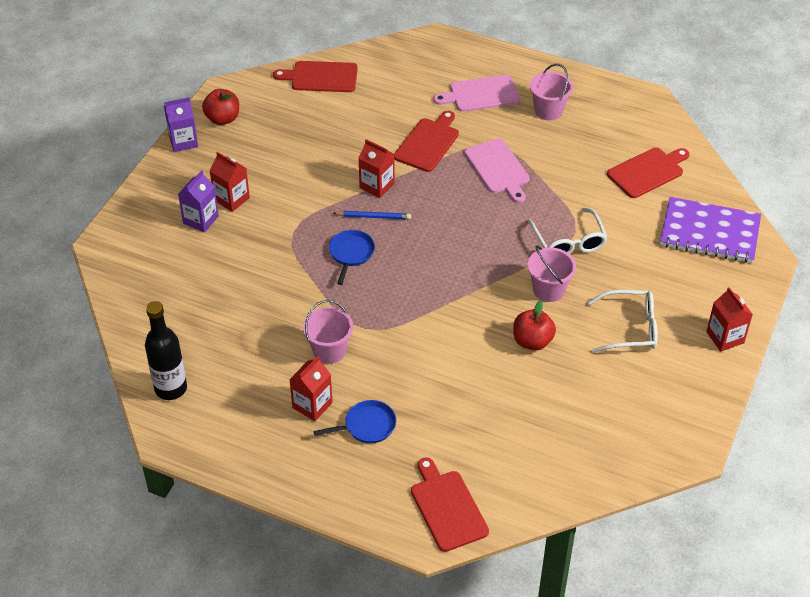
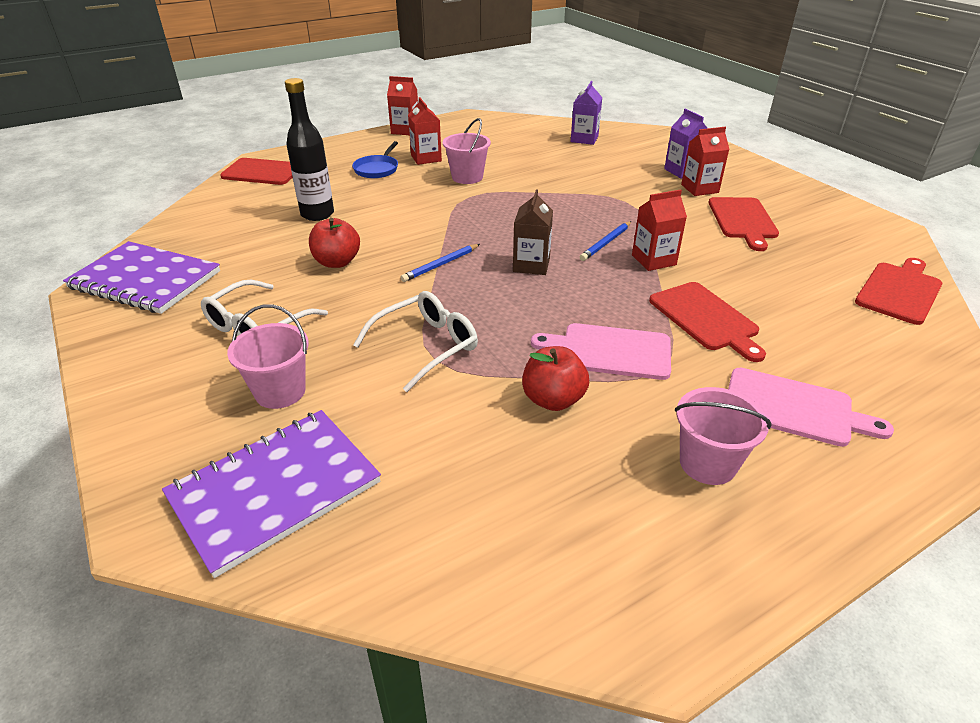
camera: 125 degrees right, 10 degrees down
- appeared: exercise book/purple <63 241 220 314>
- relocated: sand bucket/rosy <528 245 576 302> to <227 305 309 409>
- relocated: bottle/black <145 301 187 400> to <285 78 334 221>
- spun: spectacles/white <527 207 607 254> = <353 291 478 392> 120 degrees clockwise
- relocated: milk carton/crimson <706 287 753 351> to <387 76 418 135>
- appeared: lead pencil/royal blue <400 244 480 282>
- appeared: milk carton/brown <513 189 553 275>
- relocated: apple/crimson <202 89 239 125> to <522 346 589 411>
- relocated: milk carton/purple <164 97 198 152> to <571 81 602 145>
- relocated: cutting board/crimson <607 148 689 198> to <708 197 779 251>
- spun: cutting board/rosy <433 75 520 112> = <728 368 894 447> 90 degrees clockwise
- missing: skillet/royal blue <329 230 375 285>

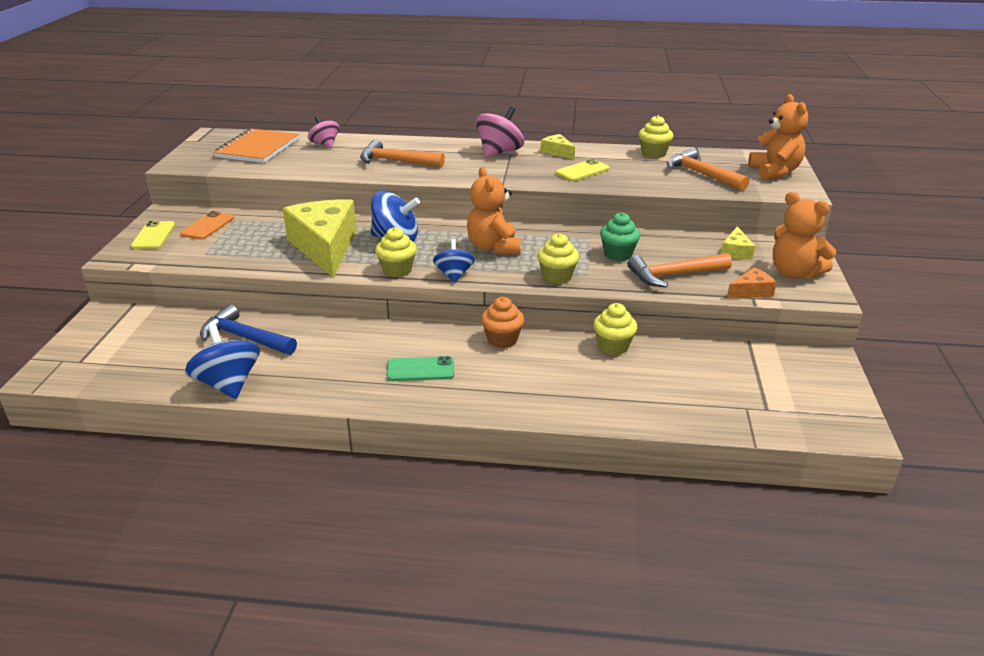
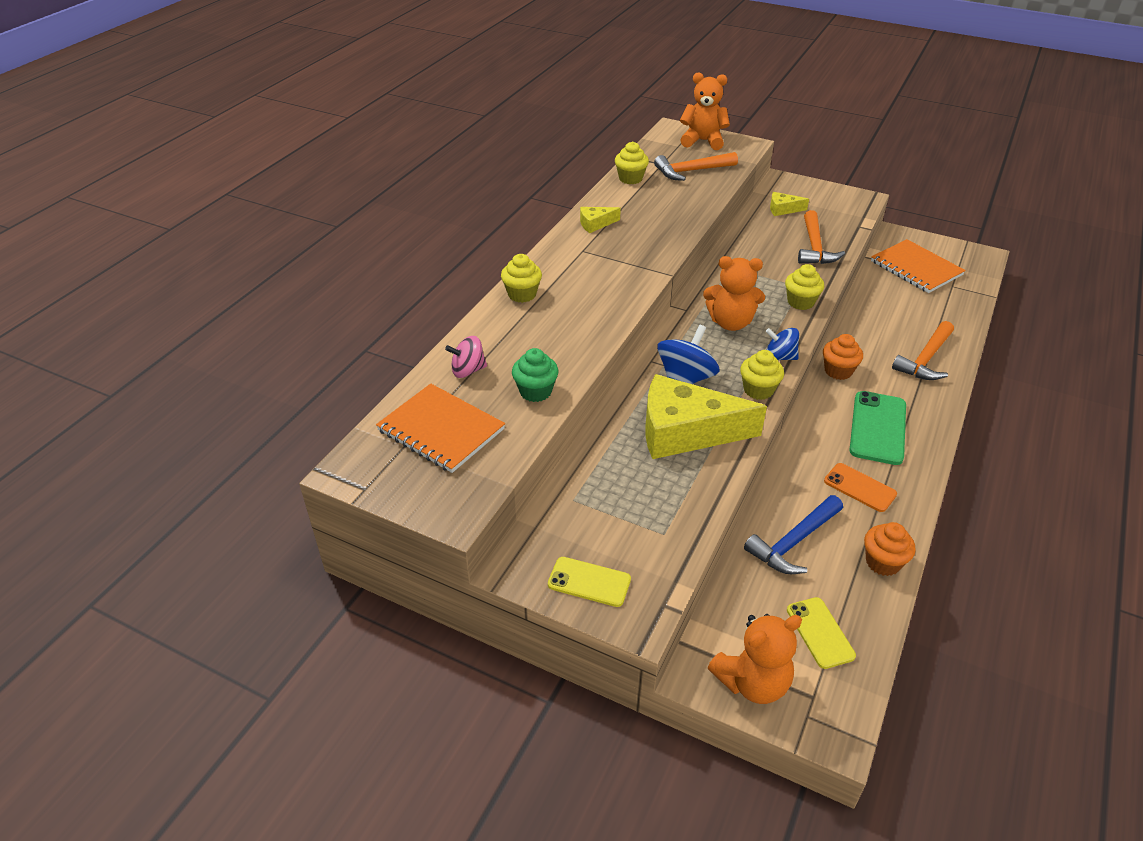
camera: 70 degrees left, 10 degrees up
- relocated: muffin/bright yellow <593 303 637 355> to <501 254 542 303>
- relocated: muffin/leaf-green <600 212 640 261> to <512 348 559 402>
- relocated: teddy/bright orange <773 192 836 279> to <708 614 802 704>
- spun: cheese wedge/bright yellow <721 226 755 259> = <770 192 809 216> 150 degrees clockwise
- relocated: mobile phone/bright yellow <556 159 609 181> to <787 597 856 669>
- relocated: mobile phone/bright orange <180 211 234 240> to <824 463 897 512>
- size: mobile phone/leaf-green <387 356 454 381> = <850 391 906 465> x1.57
- exchanged: spinning top/royal blue <185 323 260 399> to muffin/bright orange <864 522 916 576>
- appeared: exercise book/bright orange <871 239 966 293>
- relocated: hammer/bright orange <360 139 445 167> to <892 321 954 380>
- missing: spinning top/rosy <476 107 524 158>
- missing: cheese wedge/bright orange <727 267 777 298>

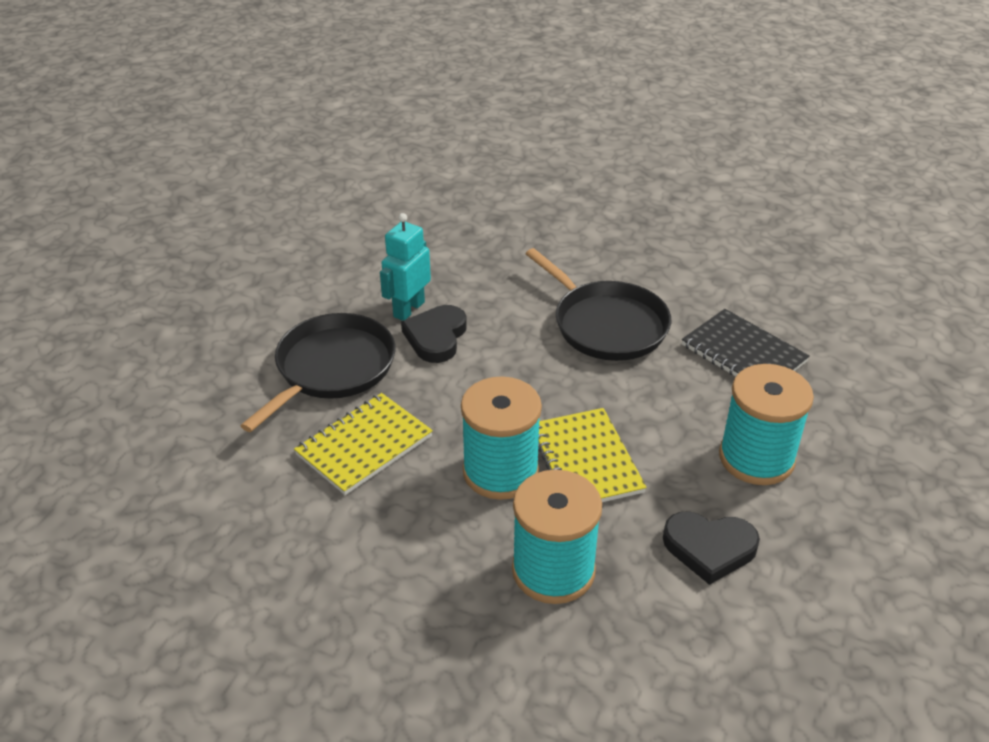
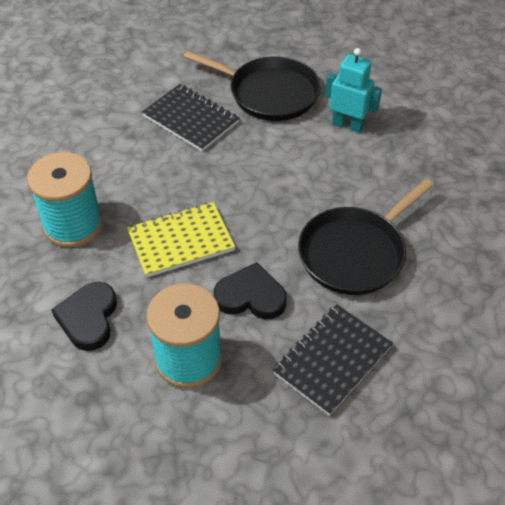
camera: 85 degrees right, 10 degrees up
- colour: exercise book/bright yellow <294 393 433 495> to exercise book/black <142 84 239 151>
- relocated: love heart/black <401 305 467 363> to <214 262 287 319>
- missing: reel of thread/teal <461 376 542 500>

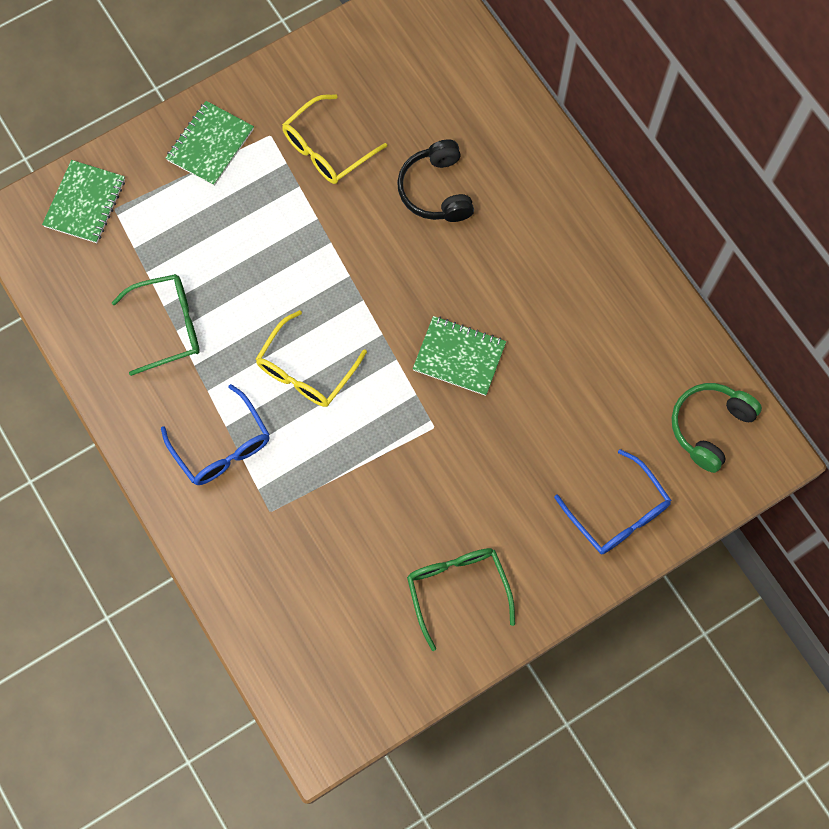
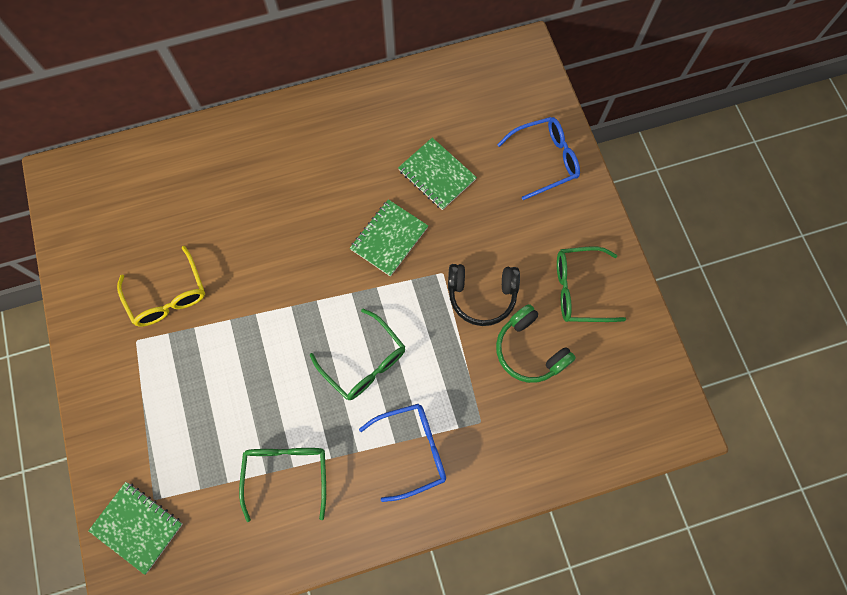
camera: 75 degrees left, 0 degrees up
- colour: spectacles/bright yellow <256 310 367 407> to spectacles/leaf-green <310 308 405 400>
- relocated: exercise book/leaf-green <166 101 254 186> to <398 138 477 210>
- relocated: over-ear headphones/black <397 140 474 222> to <448 264 520 326>
- relocated: over-ear headphones/leaf-green <672 383 762 473> to <496 304 576 383>

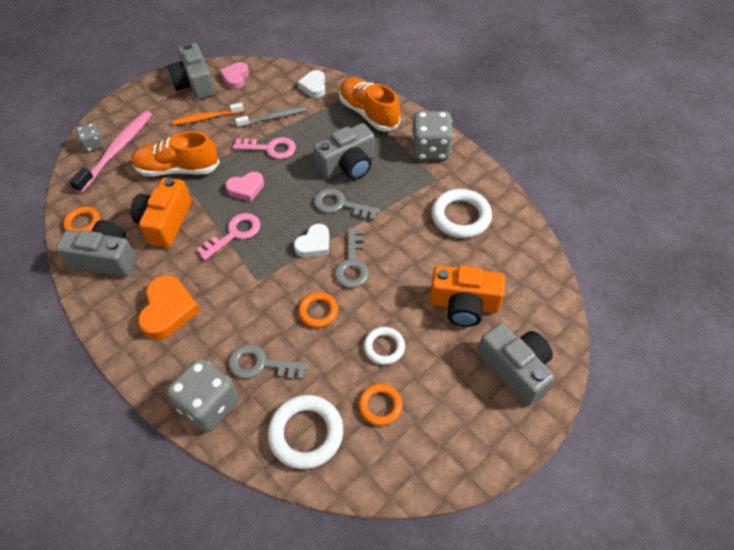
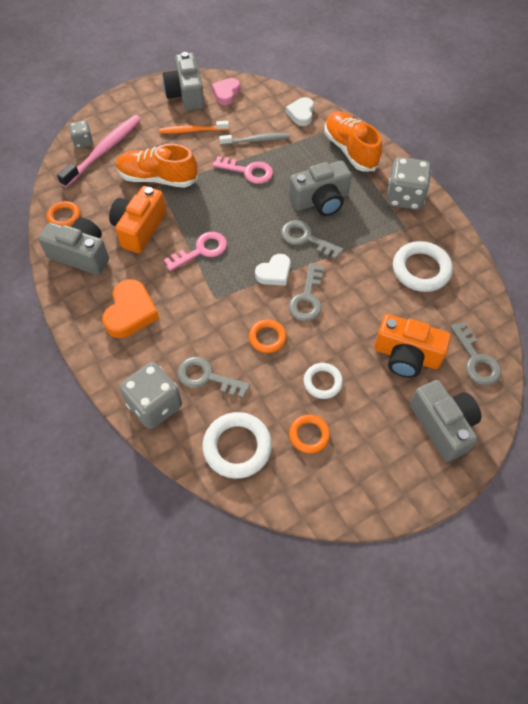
camera: 10 degrees right, 5 degrees up
- appeared: latchkey/gray <451 322 501 386>
- missing: love heart/rosy <225 172 264 202>

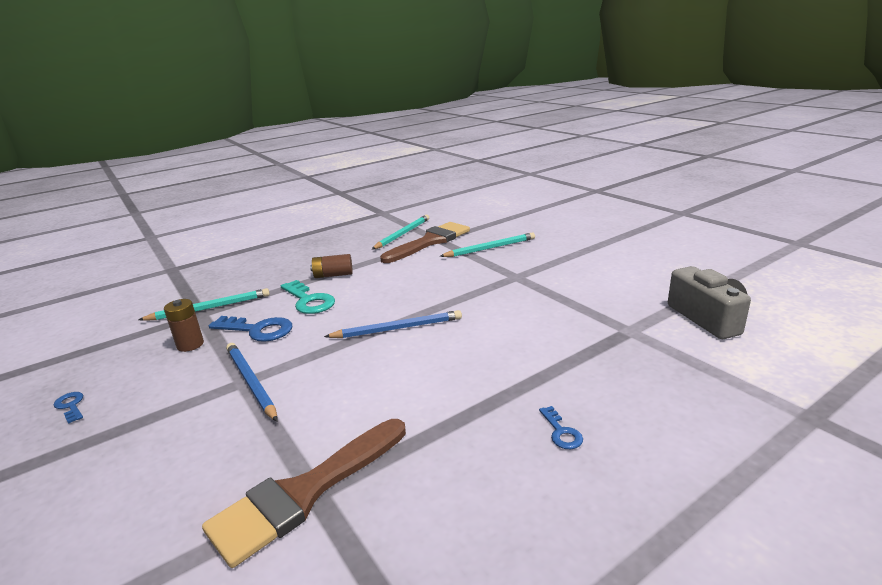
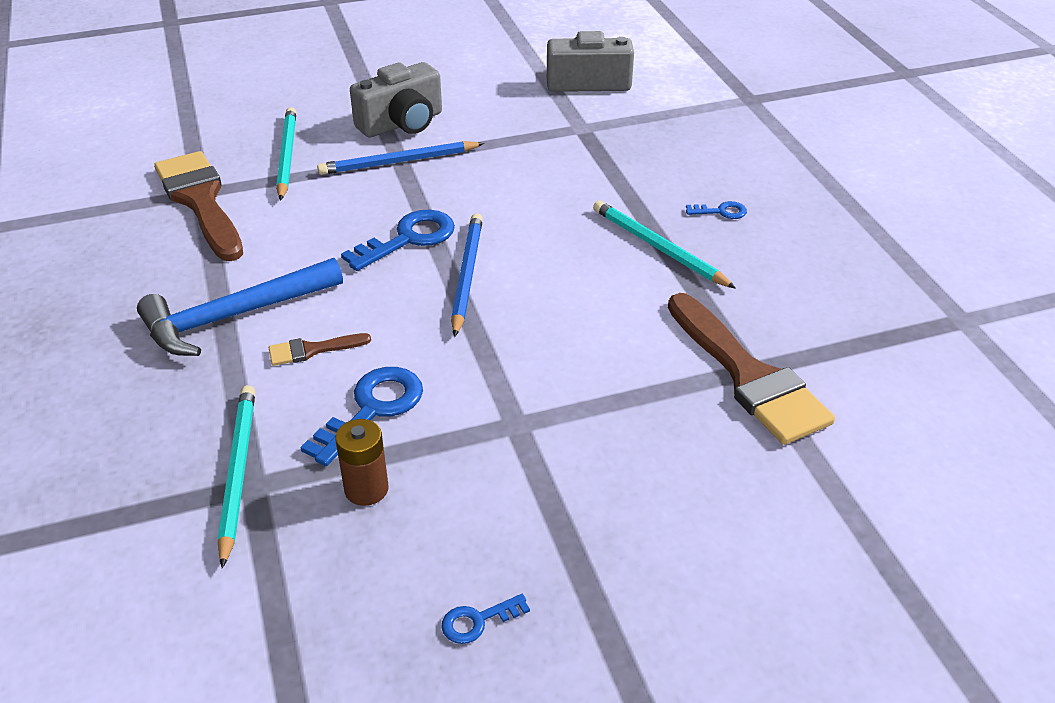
camera: 75 degrees left, 15 degrees up
- exchanged: AA battery/brown <310 254 353 278> to hammer/royal blue <137 258 343 356>
- exchanged: latchkey/teal <281 280 335 314> to paintbrush/brown <269 333 371 366>
- relocated: lead pencil/royal blue <226 343 278 421> to <317 141 484 175>
- appeared: latchkey/royal blue <341 210 455 271>
- appeared: compact camera/gray <350 62 442 137>
- relocated: lead pencil/teal <372 215 429 249> to <593 200 736 289>

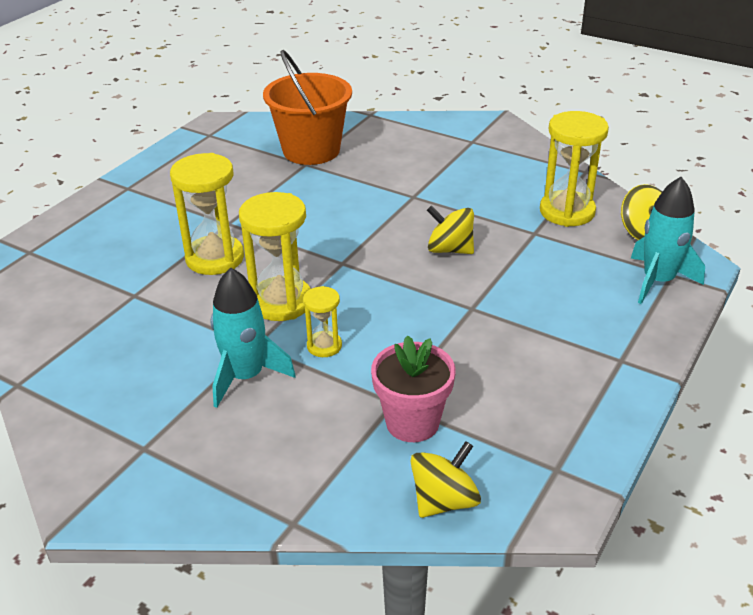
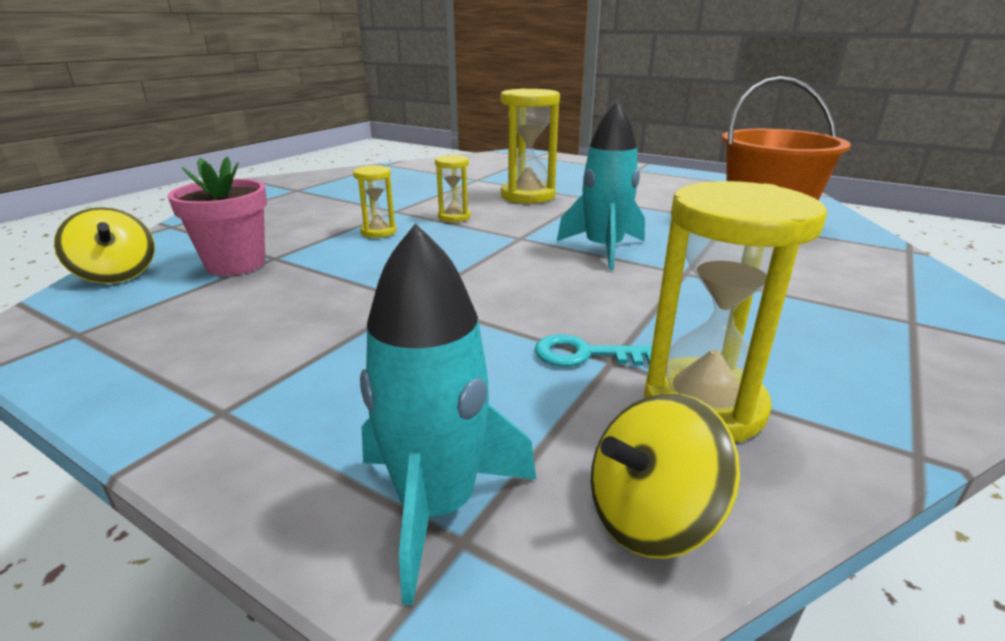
camera: 90 degrees right, 10 degrees down
- size: hourglass/bright yellow <239 192 311 321> = <435 155 471 222> x0.53
- appeared: latchkey/teal <535 334 652 367>
- relocated: spaceship/teal <211 267 296 408> to <557 100 645 270>
- missing: spinning top/bright yellow <427 206 474 254>

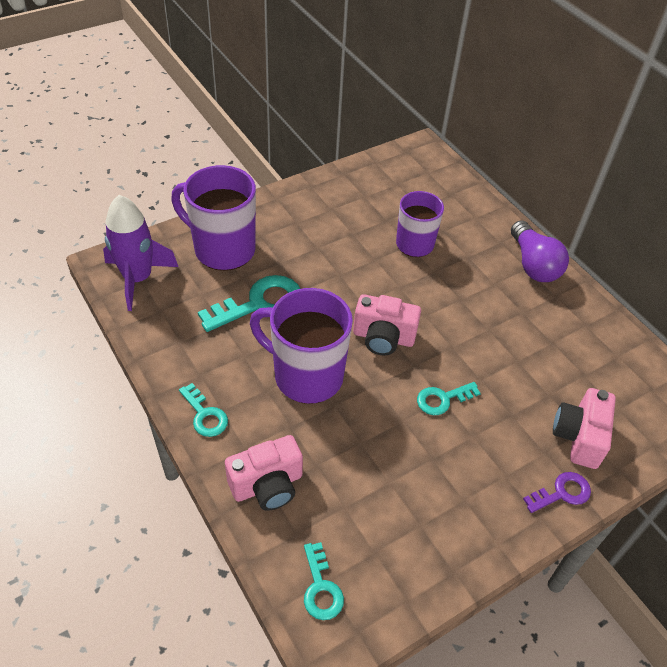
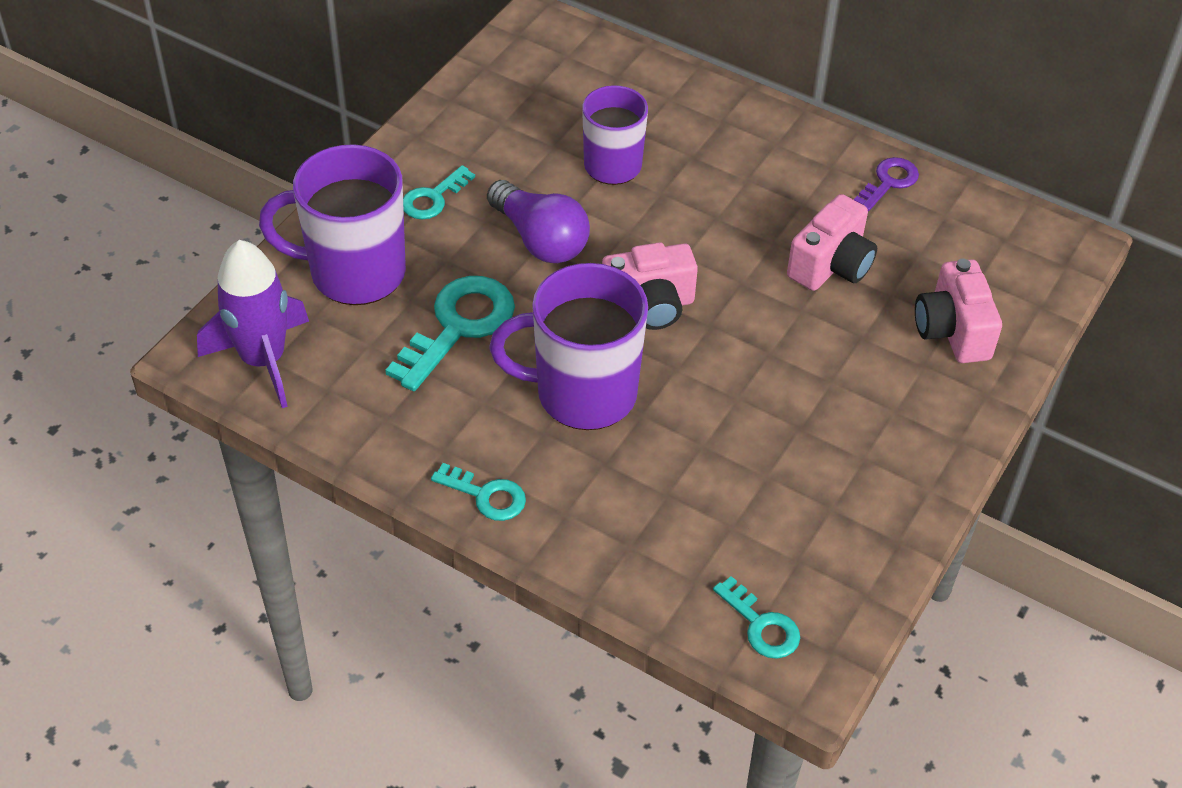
camera: 25 degrees left, 0 degrees up
- relocated: latchkey/teal <417 382 481 415> to <403 165 475 220>
- relocated: lightbulb/purple <511 221 569 282> to <487 180 590 263>
- relocated: compact camera/rosy <225 435 303 511> to <787 194 877 291>
- relocated: latchkey/purple <523 472 591 513> to <854 157 919 211>

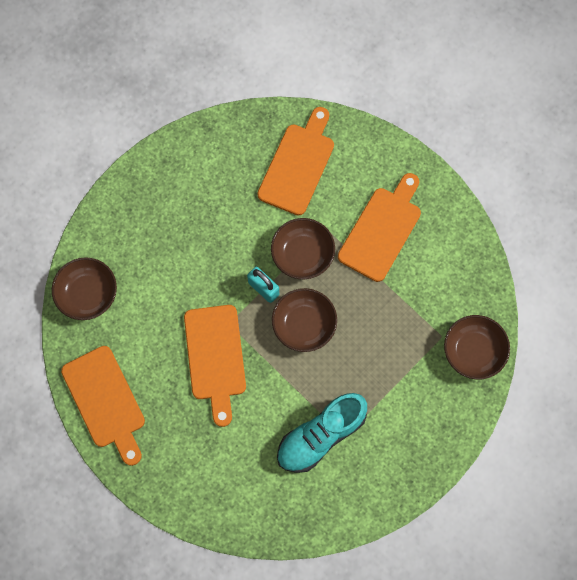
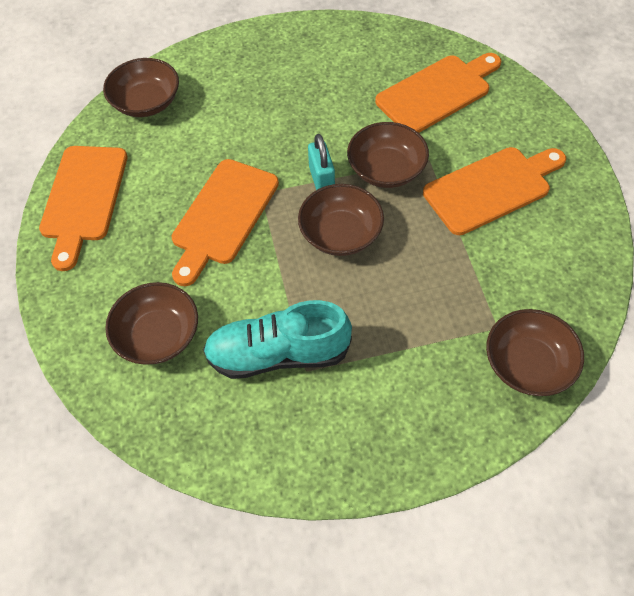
camera: 35 degrees right, 15 degrees down
- appeared: serving bowl/brown <105 282 198 365>

